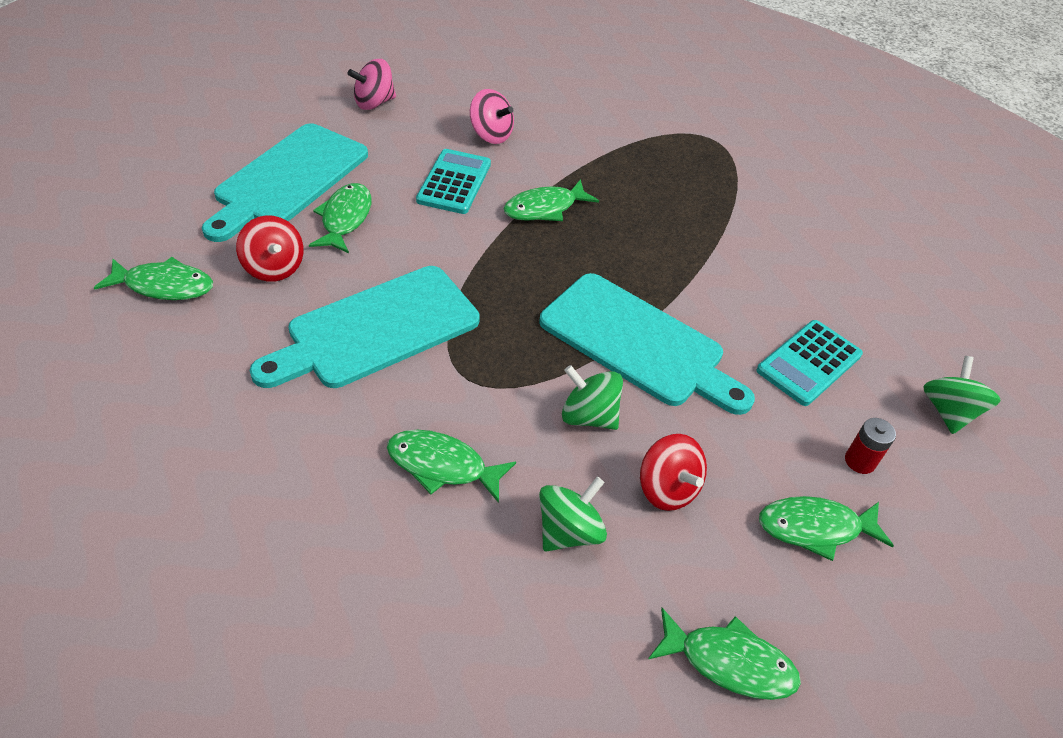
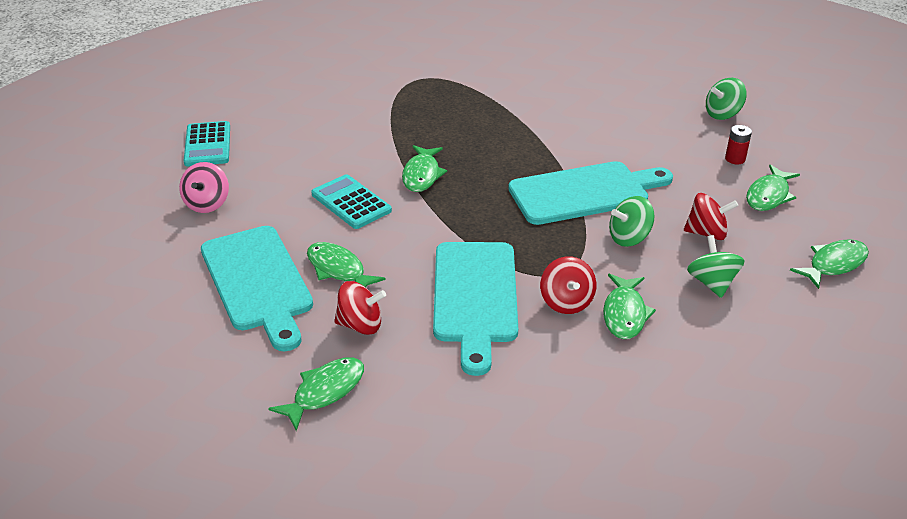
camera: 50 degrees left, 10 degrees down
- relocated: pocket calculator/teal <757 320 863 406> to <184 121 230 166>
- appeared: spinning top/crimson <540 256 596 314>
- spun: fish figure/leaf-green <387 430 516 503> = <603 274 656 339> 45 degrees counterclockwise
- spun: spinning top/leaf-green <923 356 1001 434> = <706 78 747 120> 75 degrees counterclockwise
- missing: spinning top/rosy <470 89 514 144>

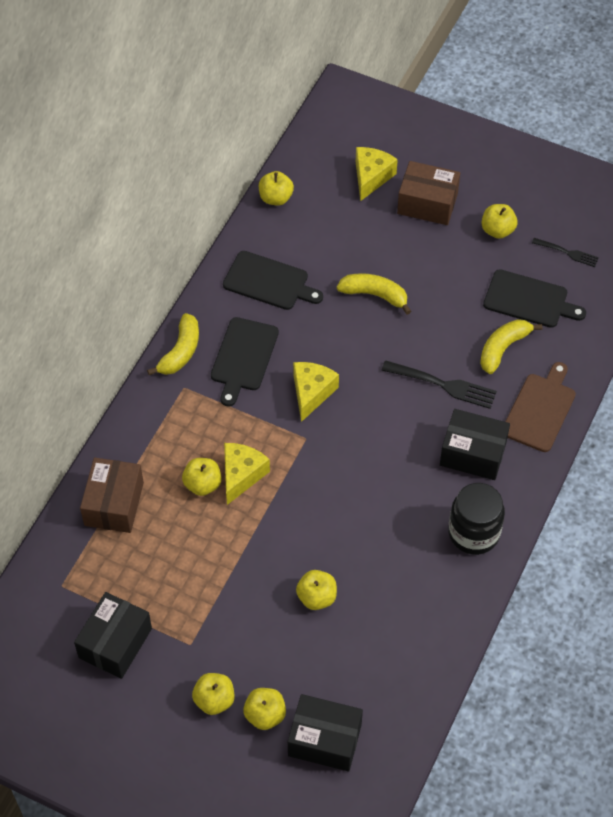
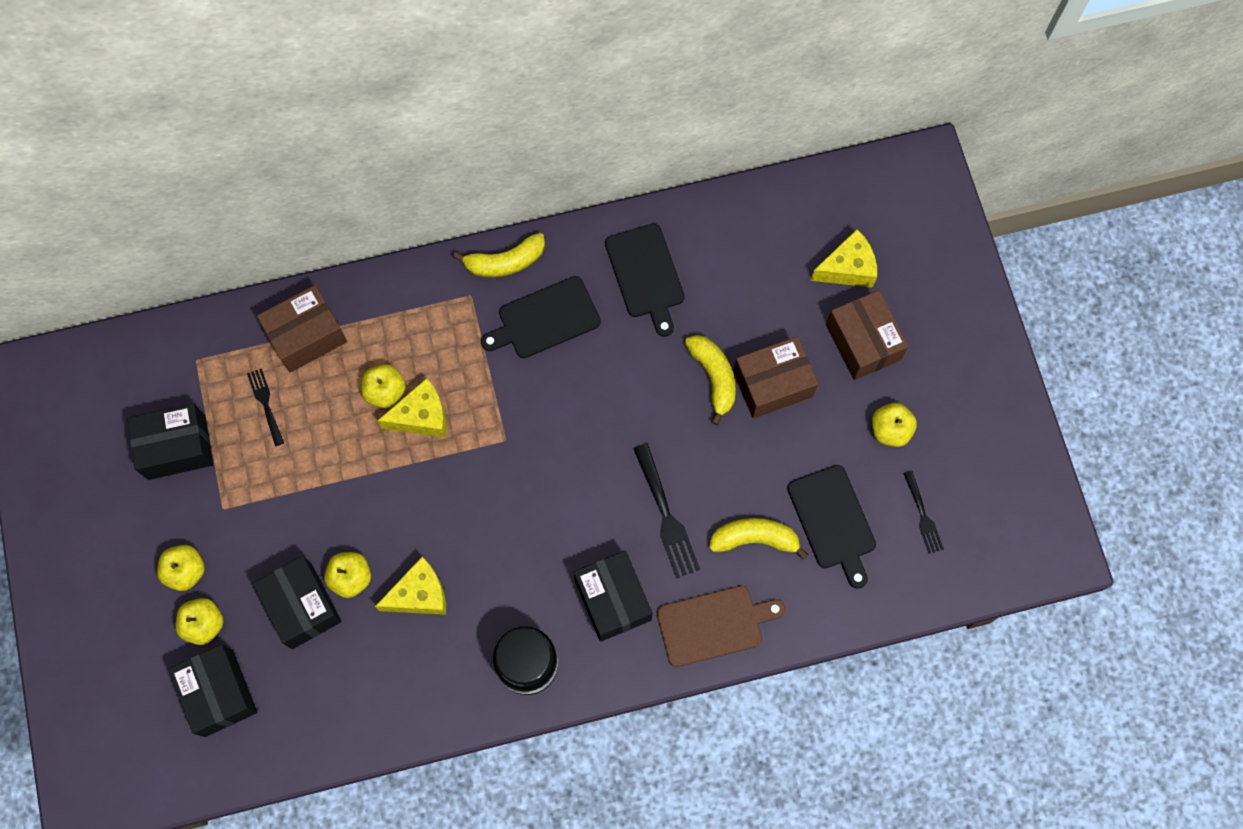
camera: 50 degrees right, 15 degrees up
- appeared: dinner fork/black <247 368 284 446>
- appeared: parcel/black <252 556 342 649>
- relocated: cheese wedge/bright yellow <293 362 339 422> to <375 557 446 615>
- appeared: parcel/brown <733 336 818 419>
- missing: apple/bright yellow <259 171 294 206>

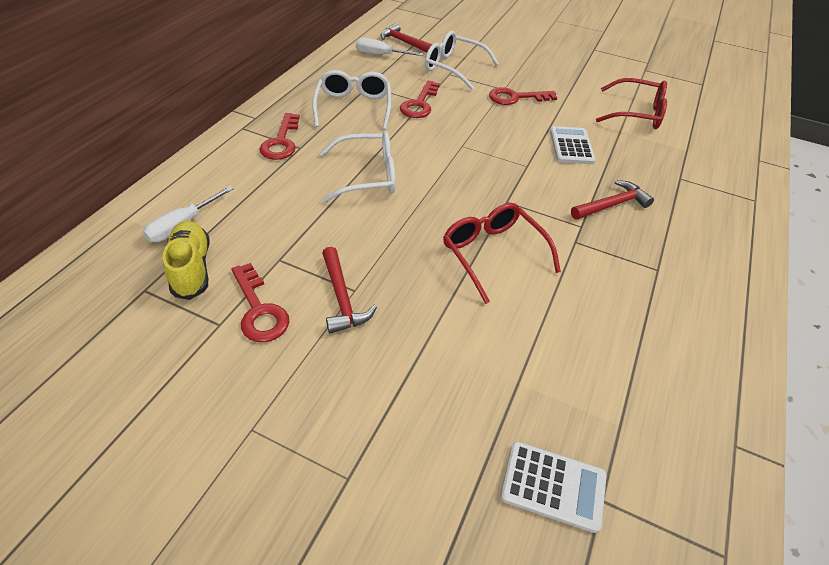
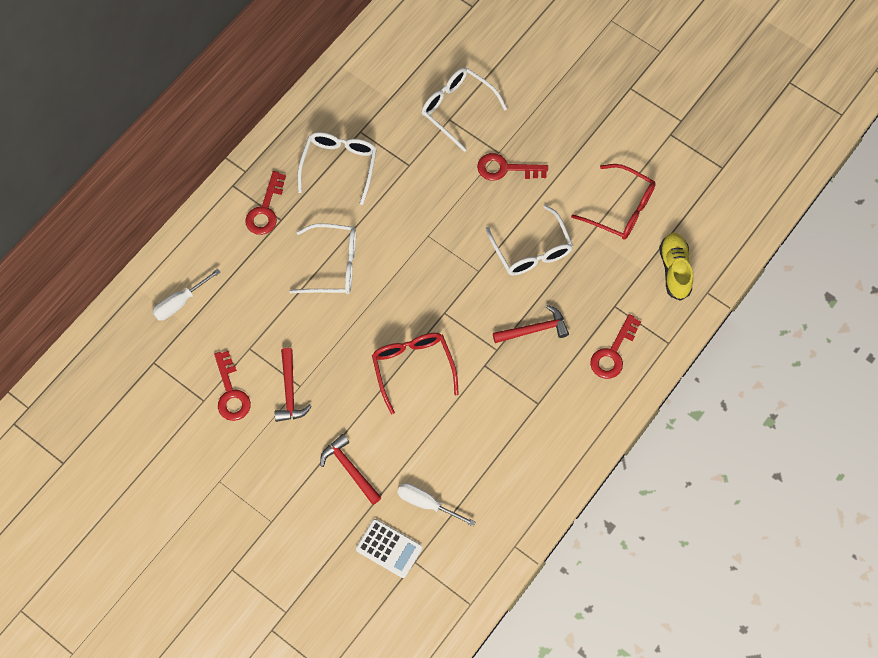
camera: 15 degrees right, 20 degrees up
- relocated: hammer/crimson <380 23 433 52> to <320 434 382 505>
- relocated: hand screwdriver/white <356 38 424 56> to <397 483 475 526>
- exchanged: pocket calculator/white <550 126 595 164> to spectacles/white <485 205 573 276>
- relocated: latchkey/crimson <400 80 440 118> to <590 314 641 379>
- relocated: lace-up shoe/bright yellow <162 221 210 300> to <659 233 693 301>

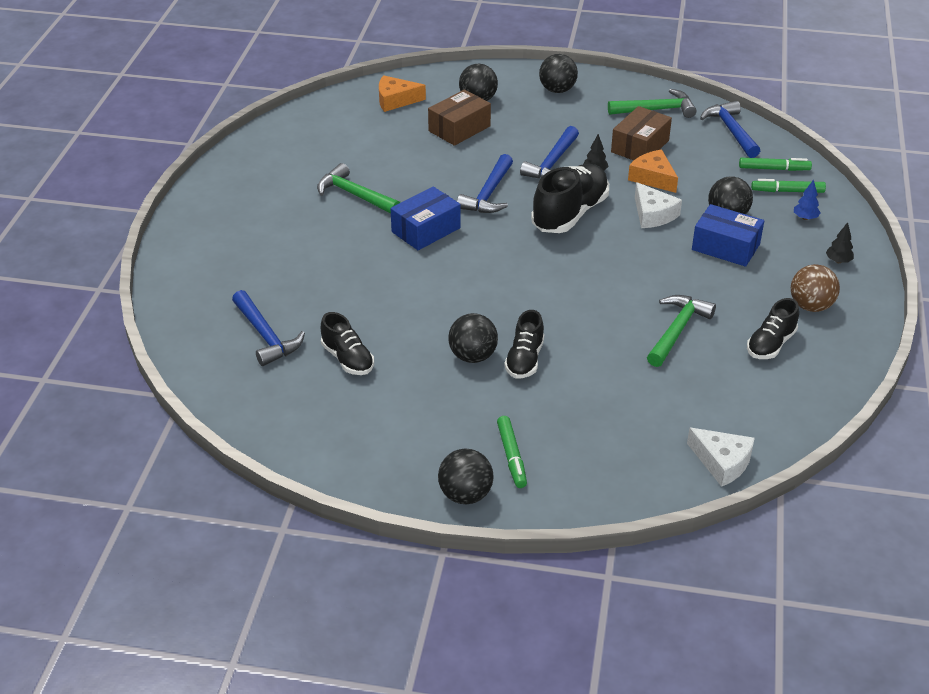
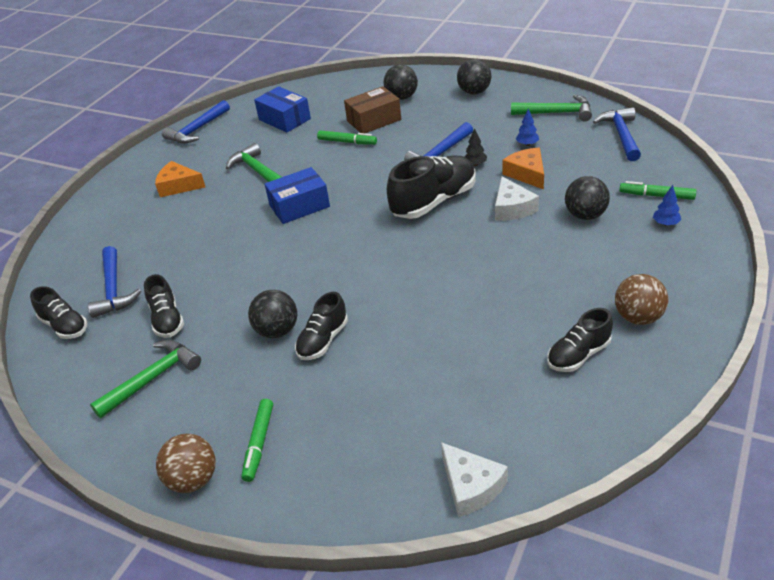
camera: 20 degrees right, 0 degrees up
- appeared: lace-up shoe/black <30 286 87 339>
- relocated: hammer/leaf-green <647 295 716 367> to <90 340 201 418>
- relocated: cheese wedge/bright orange <379 75 426 112> to <155 161 205 197>
- colour: ball/black <438 449 494 504> to ball/brown <156 434 216 493>
- relocated: hammer/royal blue <457 154 513 213> to <162 100 230 143>
- relocated: parcel/royal blue <692 204 764 267> to <254 86 311 133>
- relocated: marker pen/leaf-green <739 158 812 171> to <317 130 377 145>
- exchanged: parcel/brown <611 106 672 160> to toy tree/royal blue <516 109 539 146>
- missing: toy tree/black <826 222 854 263>

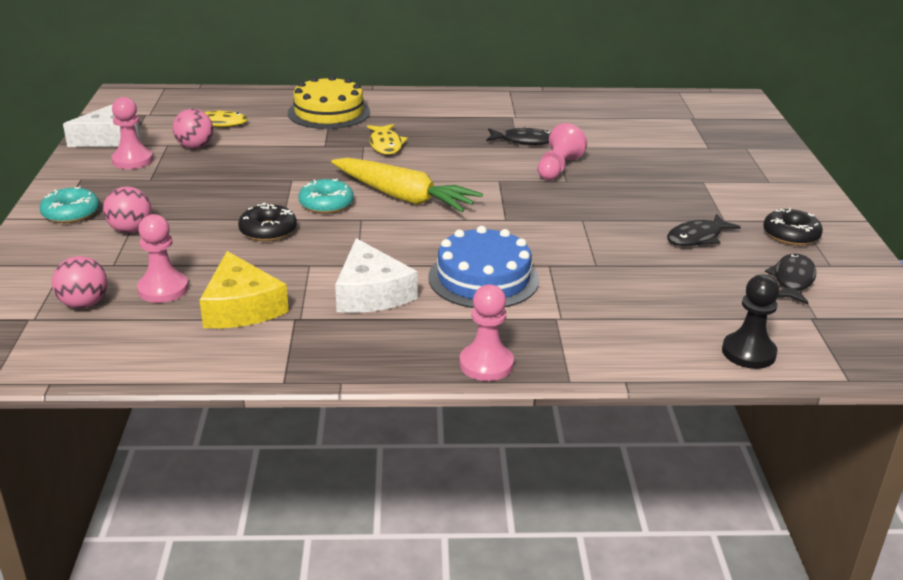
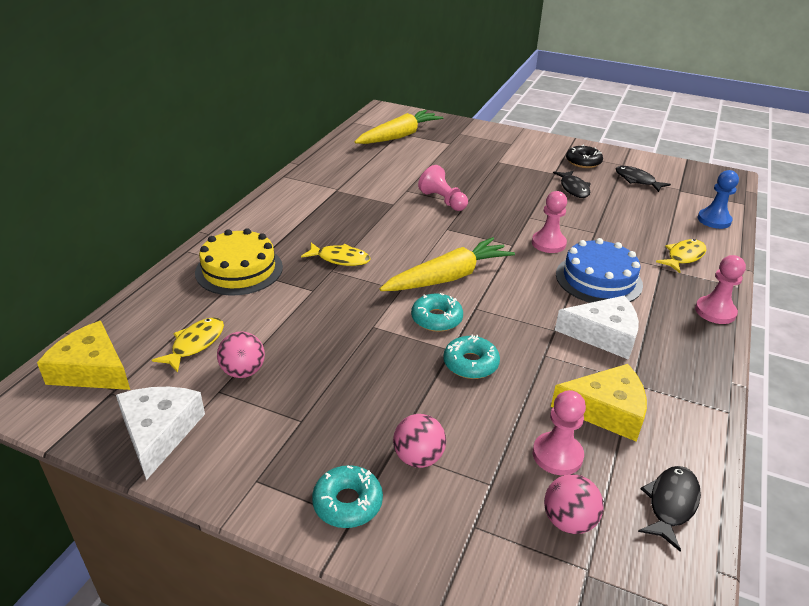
camera: 65 degrees left, 5 degrees up
- appeared: cheese wedge/bright yellow <37 321 130 390>
- appeared: carrot/bright yellow <355 110 443 144>
- colour: glazed donut/black <238 203 297 241> to glazed donut/teal <443 335 500 379>
- relocated: game pawn/rosy <111 97 153 169> to <532 191 567 253>
- relocated: fish figure/black <486 127 551 145> to <638 466 701 551>
- appeared: fish figure/bright yellow <656 239 706 273>
- colour: game pawn/black <722 275 779 369> to game pawn/royal blue <698 170 739 229>

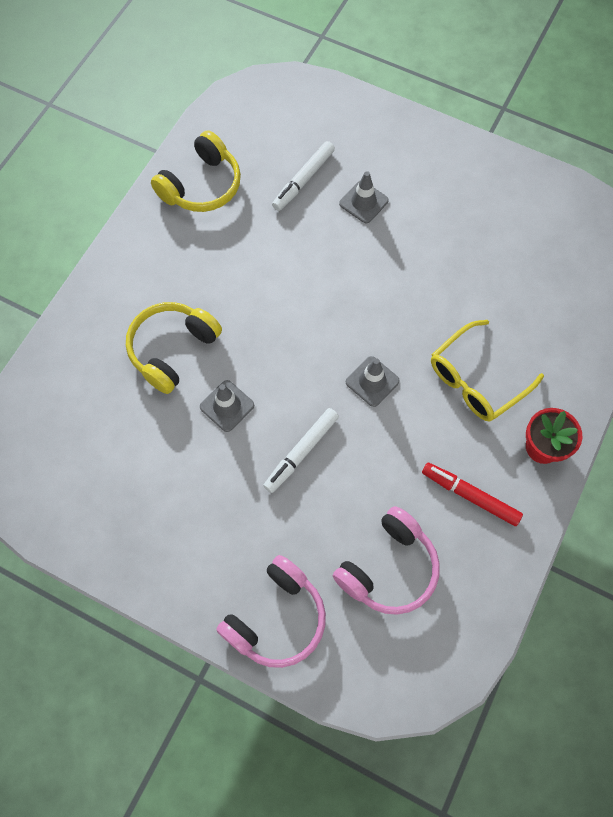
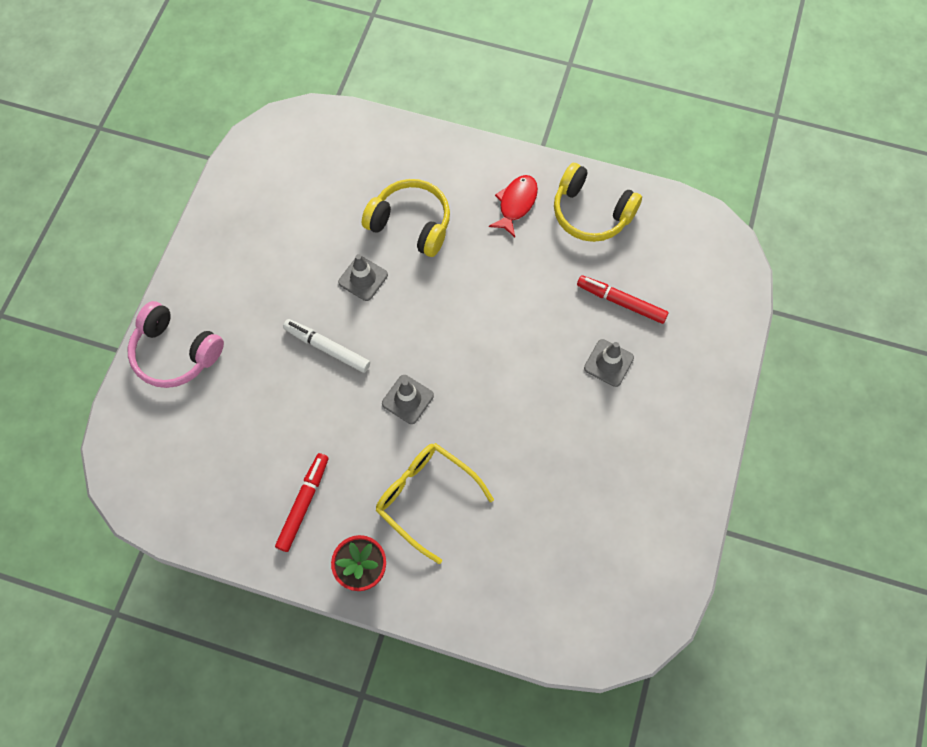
camera: 80 degrees right, 0 degrees up
- appeared: fish figure/crimson <489 175 538 237>
- colour: marker pen/white <272 141 335 211> to marker pen/crimson <577 275 669 324>
- missing: over-ear headphones/rosy <333 506 440 615>

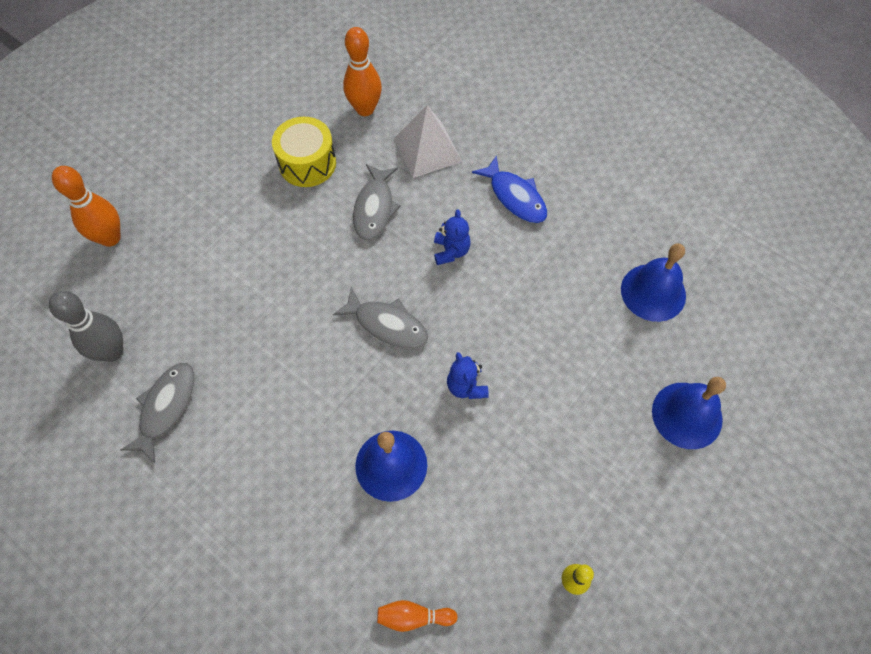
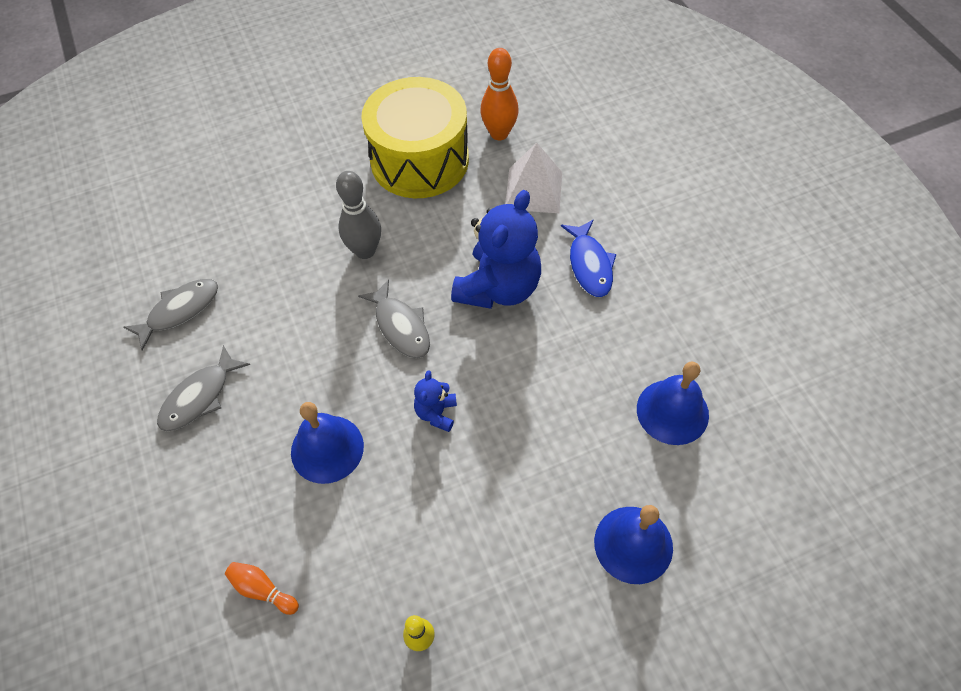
camera: 30 degrees right, 5 degrees down
- relocated: fish figure/gray <353 164 401 240> to <157 345 250 432>
- relocated: skittle/gray <49 291 123 362> to <336 171 381 259>
- size: snare drum/bright yellow <272 117 336 187> = <361 77 469 198> x1.74
- size: teddy/royal blue <434 209 471 265> = <451 190 541 309> x2.16
- missing: skittle/bright orange <52 166 120 247>

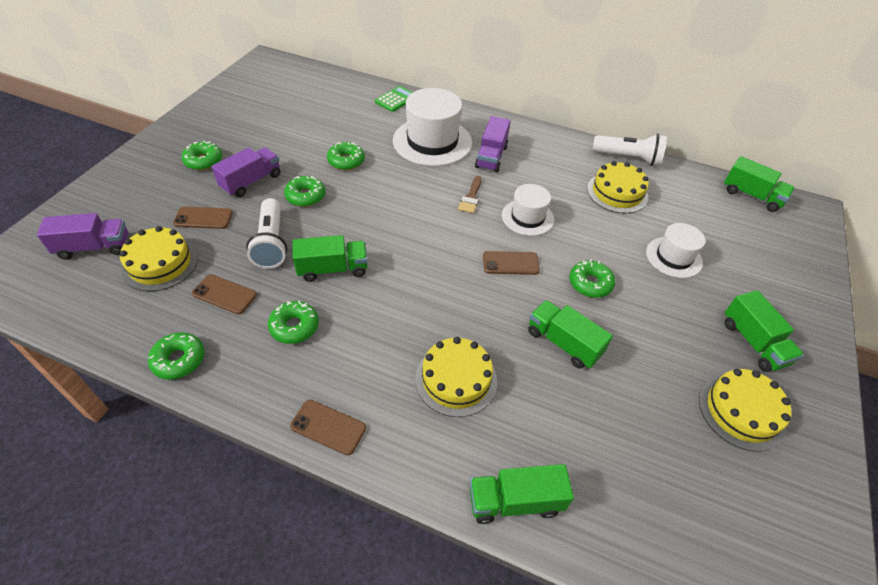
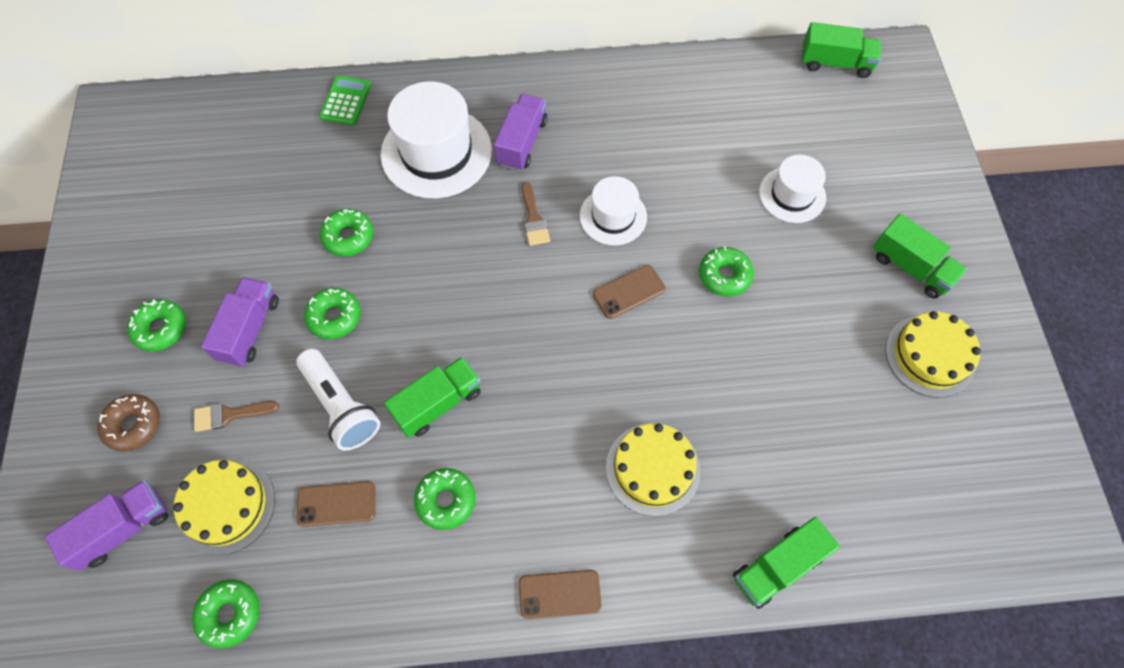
camera: 25 degrees left, 15 degrees up
- appeared: glazed donut/brown <97 394 160 452>
- relocated: glazed donut/leaf-green <148 332 204 380> to <192 579 260 648>
- exchanged: mobile phone/brown <173 206 233 229> to paintbrush/brown <194 401 279 432>
- spun: truck/purple <475 116 511 172> = <494 94 548 171> 150 degrees counterclockwise
- missing: truck/leaf-green <528 300 613 369>
- missing: cake/bright yellow <587 161 649 213>
- missing: pocket torch/white <592 134 667 166>

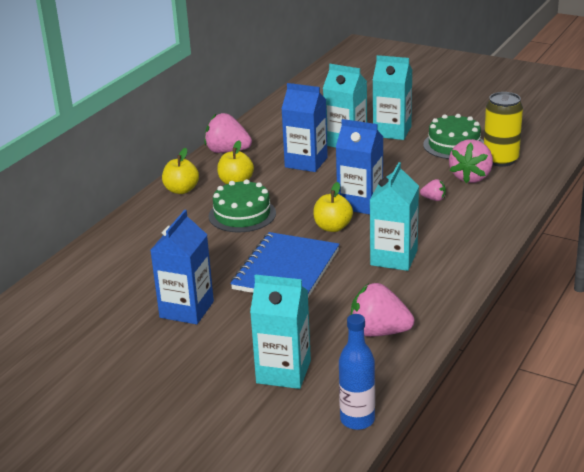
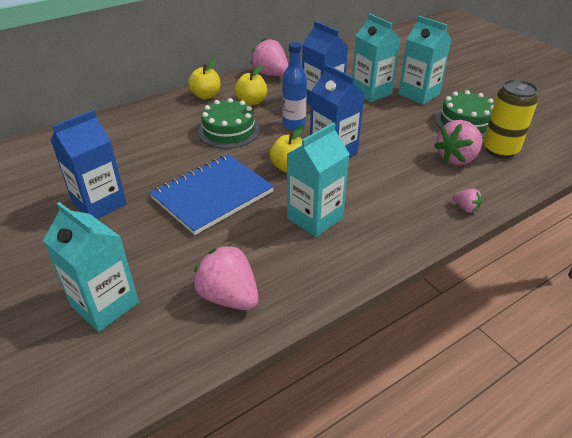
camera: 25 degrees right, 10 degrees up
- relocated: bottle/royal blue <339 314 375 430> to <282 42 307 130>
- relocated: strawberry/rosy <420 179 446 201> to <453 189 482 213>

